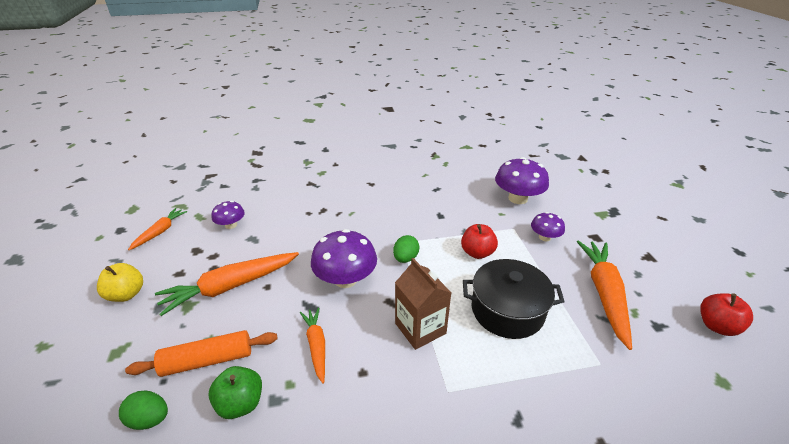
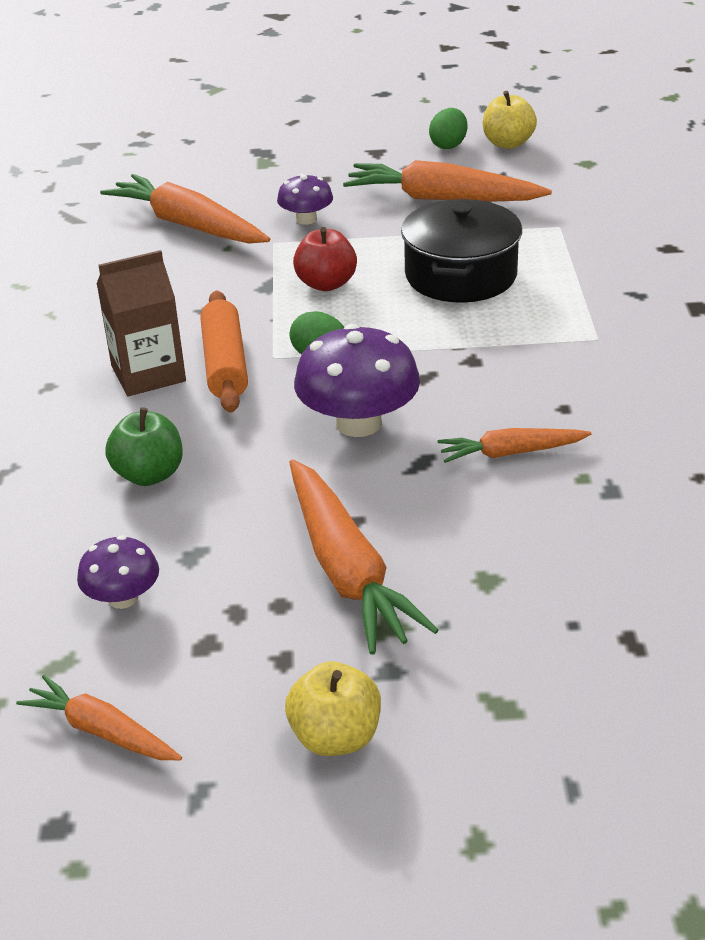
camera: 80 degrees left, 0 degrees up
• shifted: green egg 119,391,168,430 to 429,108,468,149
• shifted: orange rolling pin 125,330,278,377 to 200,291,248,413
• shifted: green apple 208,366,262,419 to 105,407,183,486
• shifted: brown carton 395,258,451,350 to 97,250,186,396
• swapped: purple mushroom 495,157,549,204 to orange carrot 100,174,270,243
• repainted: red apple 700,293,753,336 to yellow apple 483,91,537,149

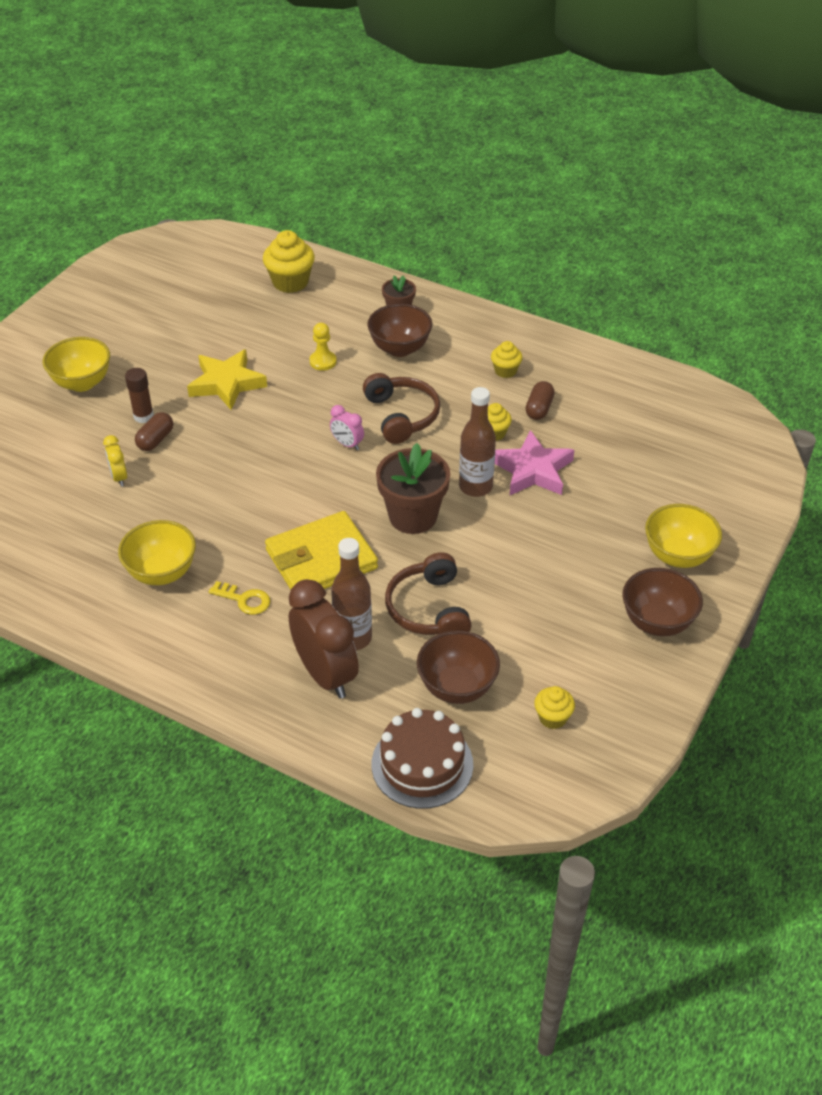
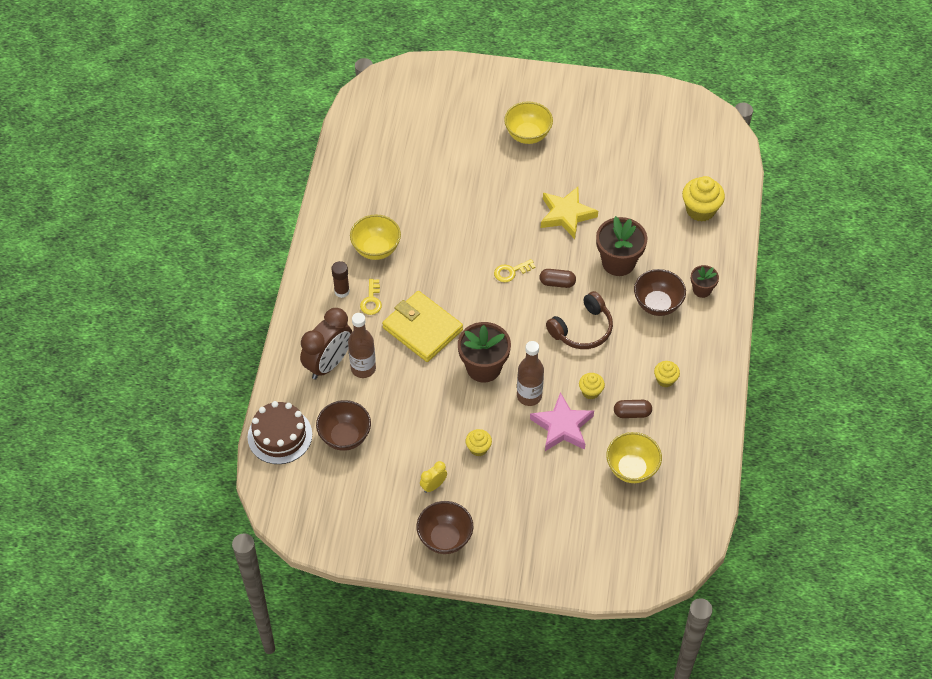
camera: 70 degrees right, 10 degrees up
• gone: pink clock 330,405,364,450
• gone: brown headphones 385,552,472,635
• new: yellow key 494,259,535,282
• shifted: yellow clock 103,435,127,487 to 420,461,447,493
• shifted: brown glue stick 125,368,154,423 to 331,261,350,298
• shifted: brown capsule 135,412,173,451 to 539,269,576,288
• shifted: yellow cupcake 534,686,575,729 to 466,429,492,456
• shifted: yellow bowl 645,504,722,568 to 606,432,662,483
• swapped: yellow pawn 310,323,337,371 to brown flower pot 596,216,647,276

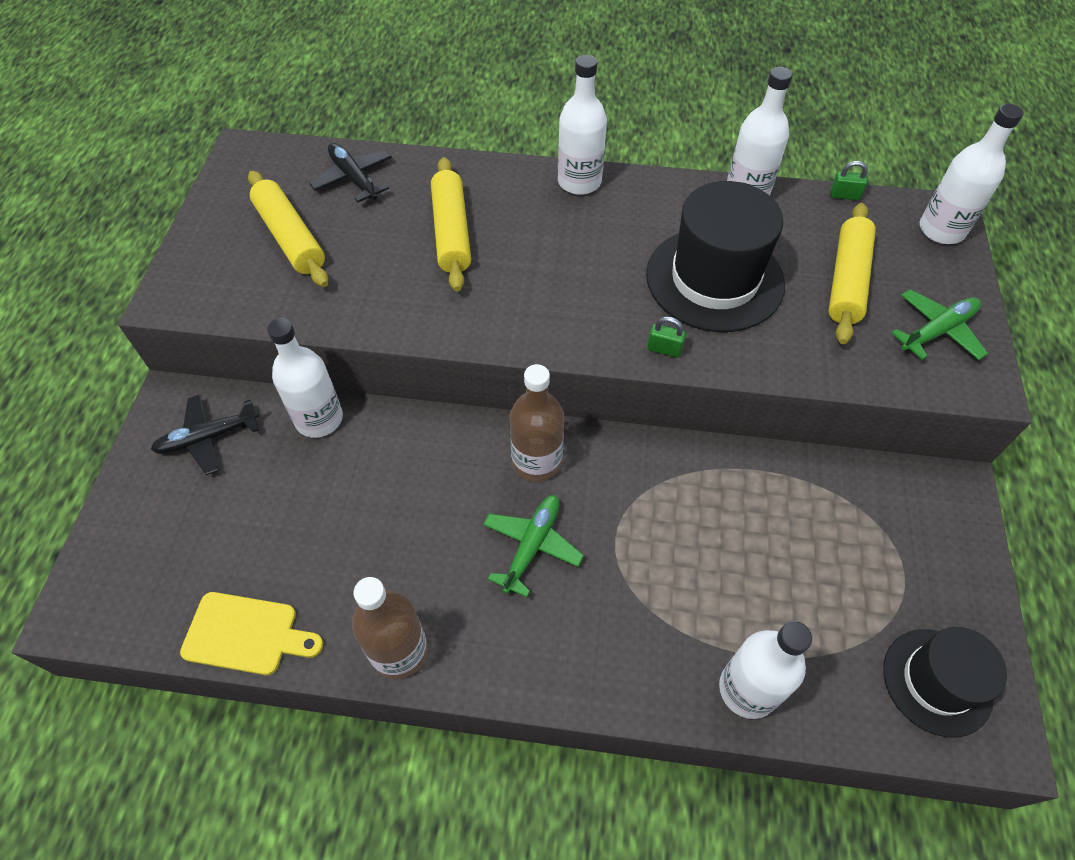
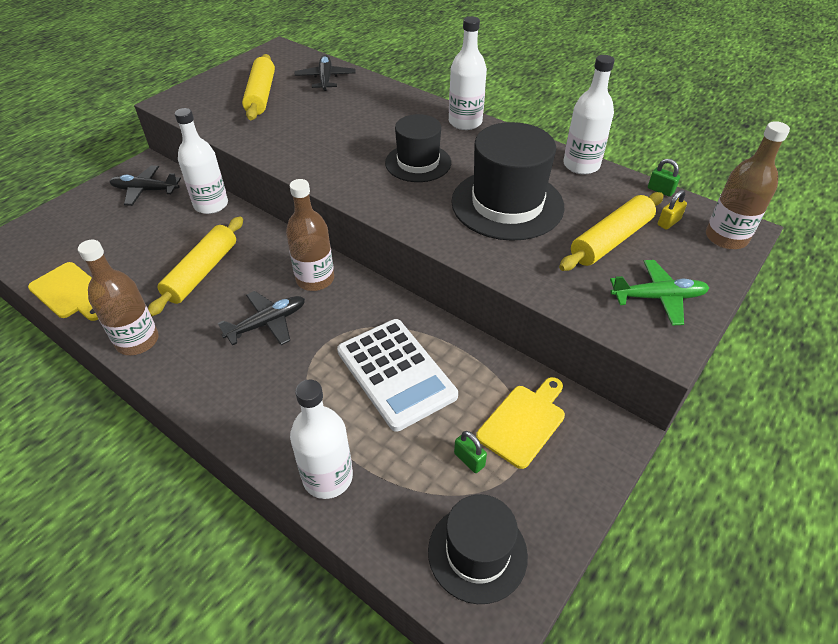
camera: 30 degrees right, 10 degrees down
• new: white calculator 337,319,458,432
• new: black hat 385,114,451,182
• new: yellow cutting board 476,377,565,469
• new: yellow padlock 658,190,687,230
• shifted: yellow rolling pin 431,157,471,291 to 148,217,243,316
• shifted: green padlock 647,316,686,358 to 454,431,487,473
• repainted: green plane 483,495,584,597 to black plane 218,291,305,346
• repainted: white bottle 920,104,1024,244 to brown bottle 706,121,790,250

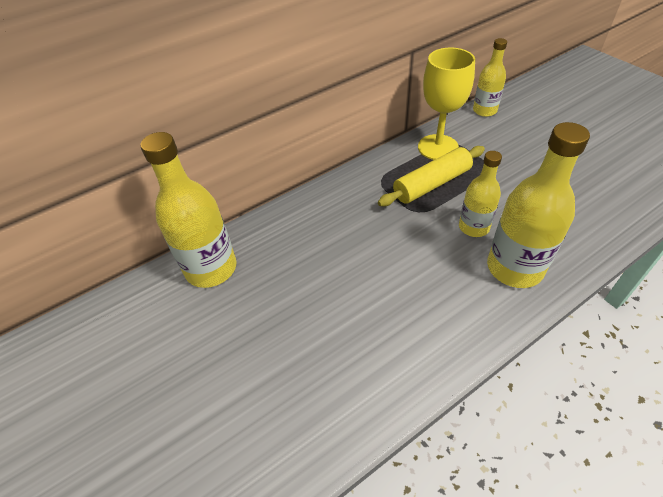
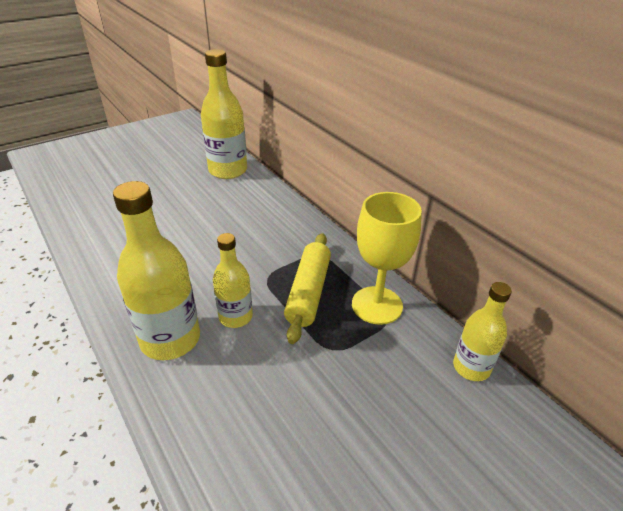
camera: 85 degrees right, 10 degrees down
• rotated: yellow rolling pin 378,146,485,206 = 284,233,331,344 45 degrees clockwise

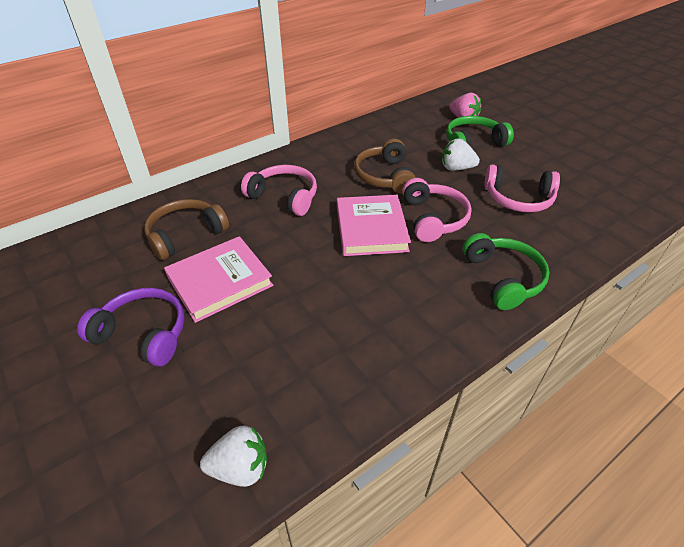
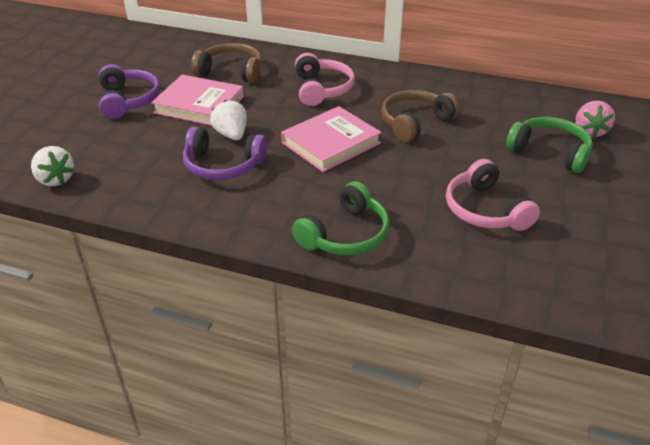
camera: 55 degrees right, 5 degrees down
• gone: pink headphones 402,178,472,242
• new: purple headphones 183,127,267,180
• shifted: white strawberry 442,138,480,171 to 210,100,247,140

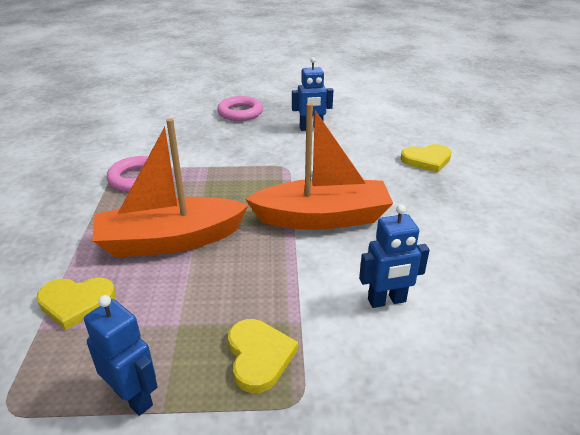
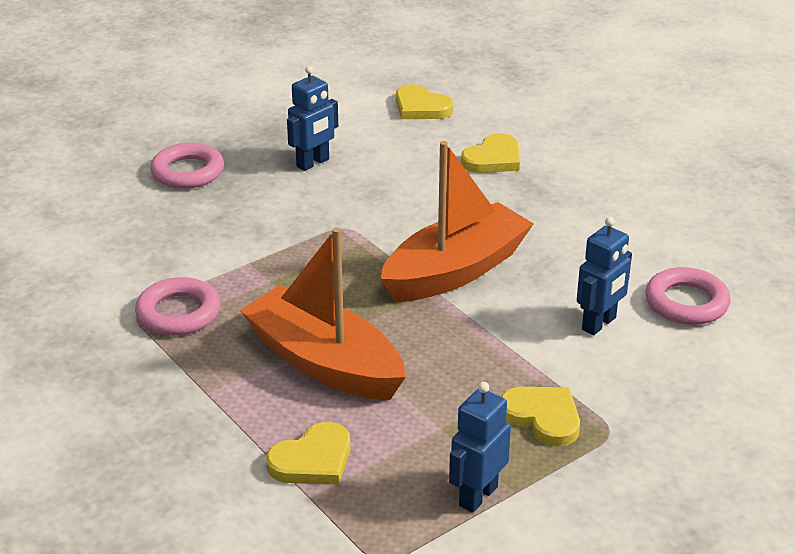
camera: 35 degrees left, 0 degrees up
• new: yellow heart 396,84,454,119
• new: pink ring 645,267,731,325
• rotated: blue robot 84,295,158,416 = 449,382,511,513 60 degrees counterclockwise
• rotated: orange boat 92,118,249,258 = 240,227,406,400 90 degrees clockwise

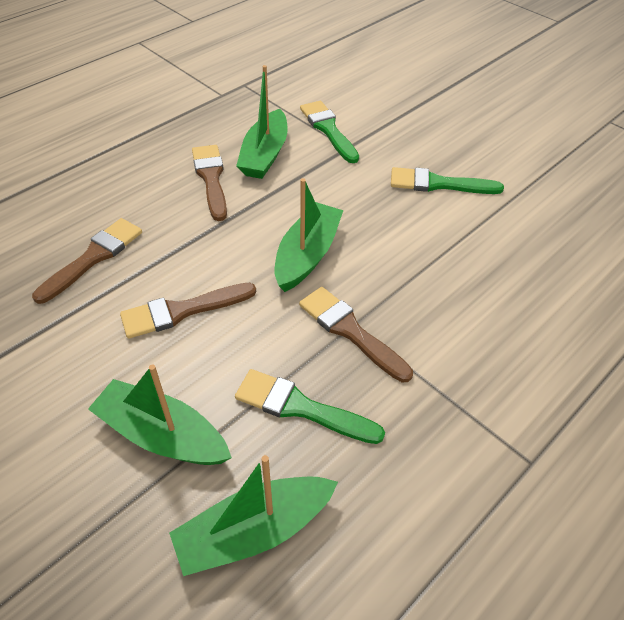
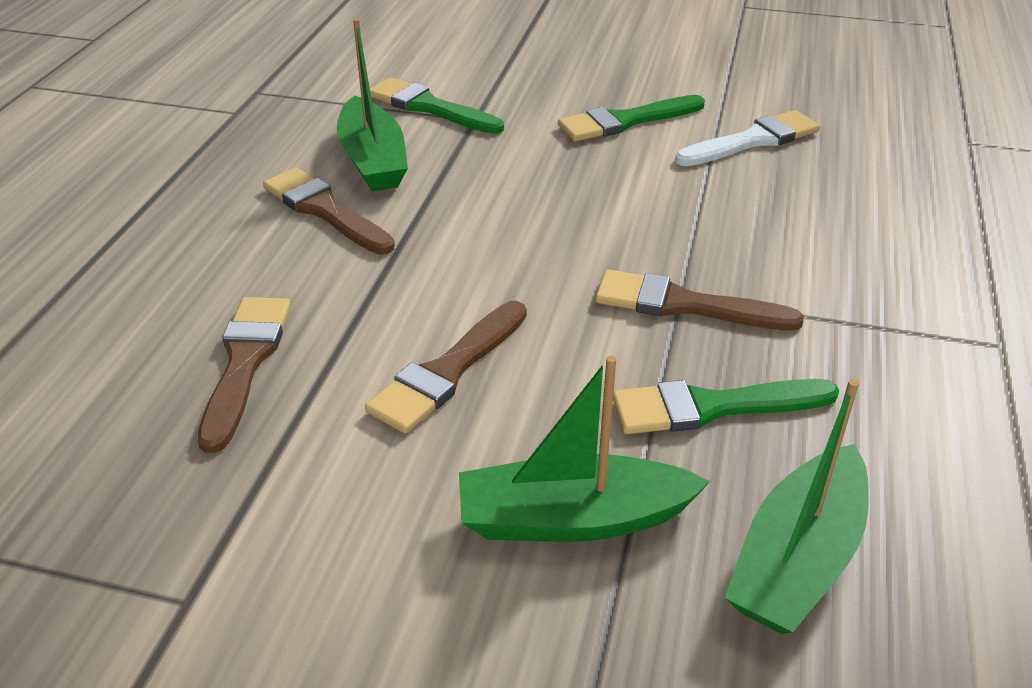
camera: 30 degrees left, 10 degrees down
• gone: green boat 275,178,344,292
• new: white brush 675,110,820,166

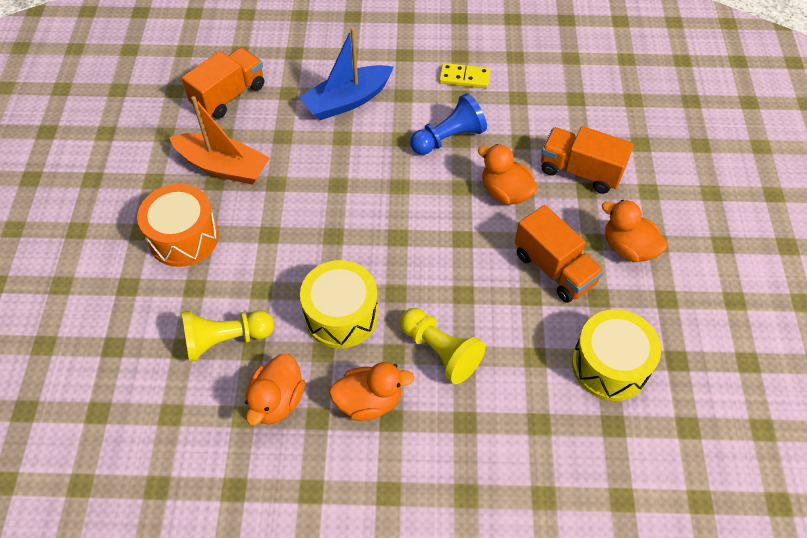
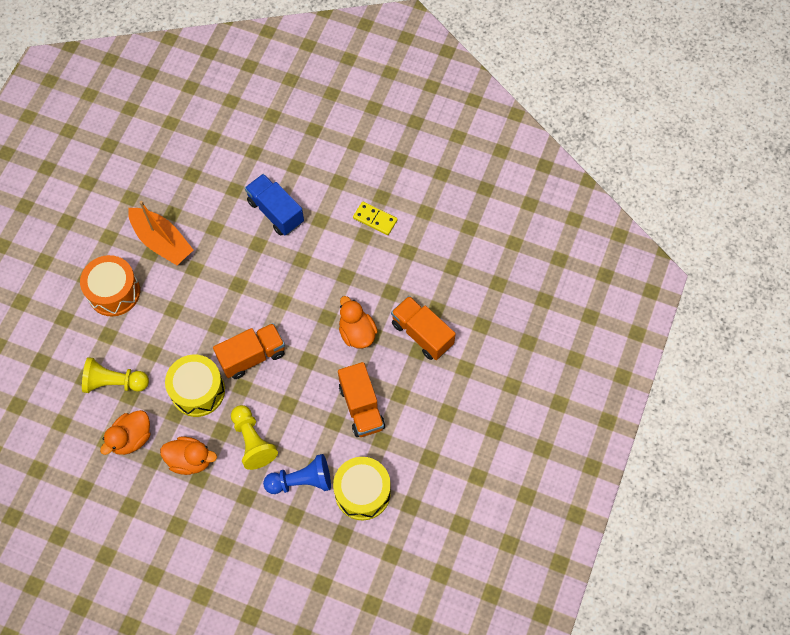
camera: 20 degrees right, 10 degrees up
• gone: orange duck 602,200,668,262
• shifted: orange truck 182,47,264,119 to 213,323,285,379
• shifted: blue pawn 410,93,487,155 to 263,454,331,494
• swapped: blue boat 299,27,394,120 to blue truck 245,174,304,235

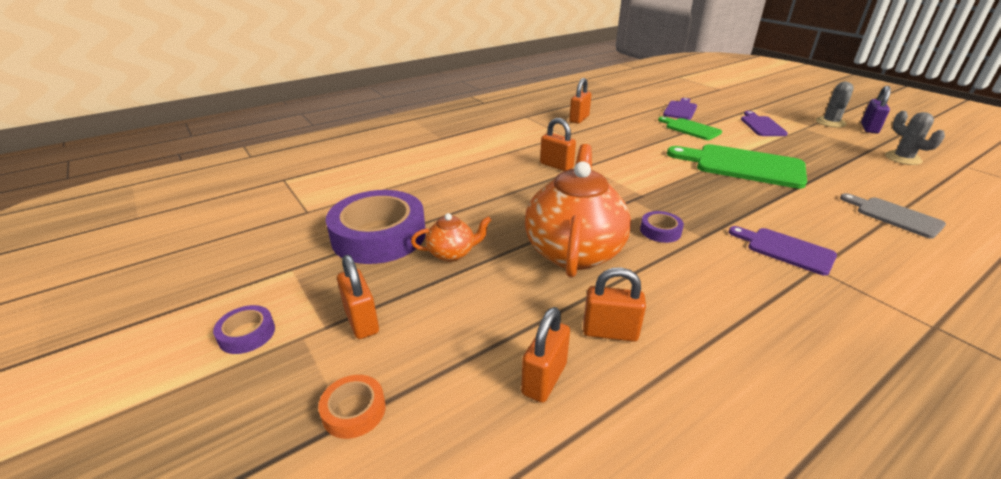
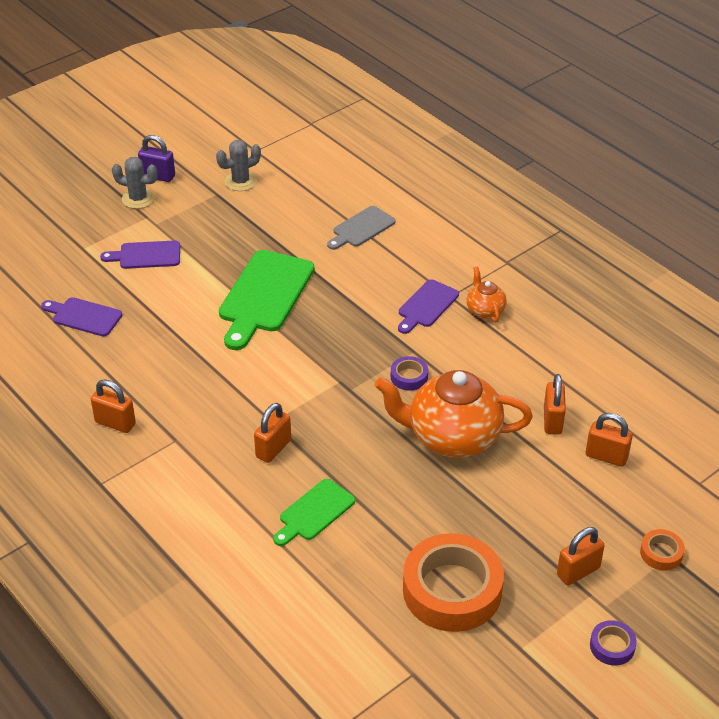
camera: 95 degrees left, 10 degrees up
• shifted: orange teapot 411,213,492,262 to 467,266,507,322
• shifted: green cutting board 658,116,722,140 to 273,479,355,546
• repainted: purple tape 326,190,426,264 to orange tape 403,533,504,632

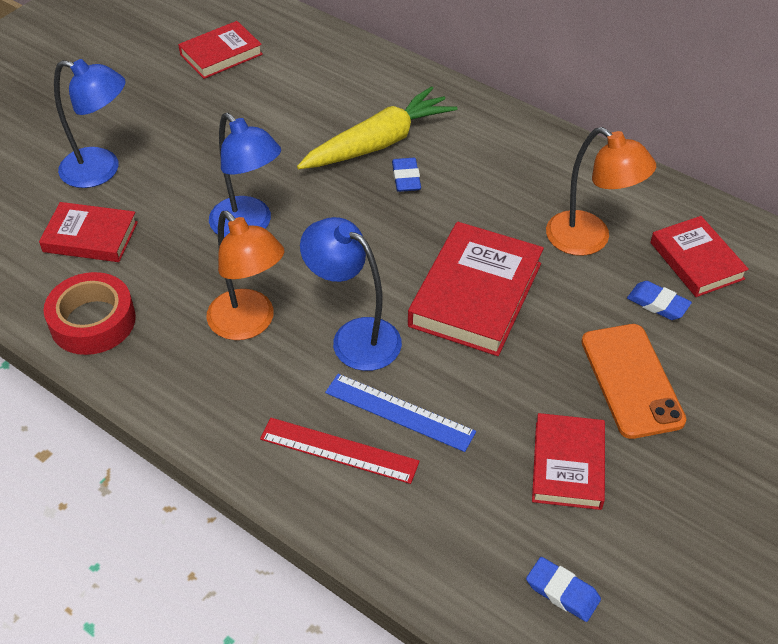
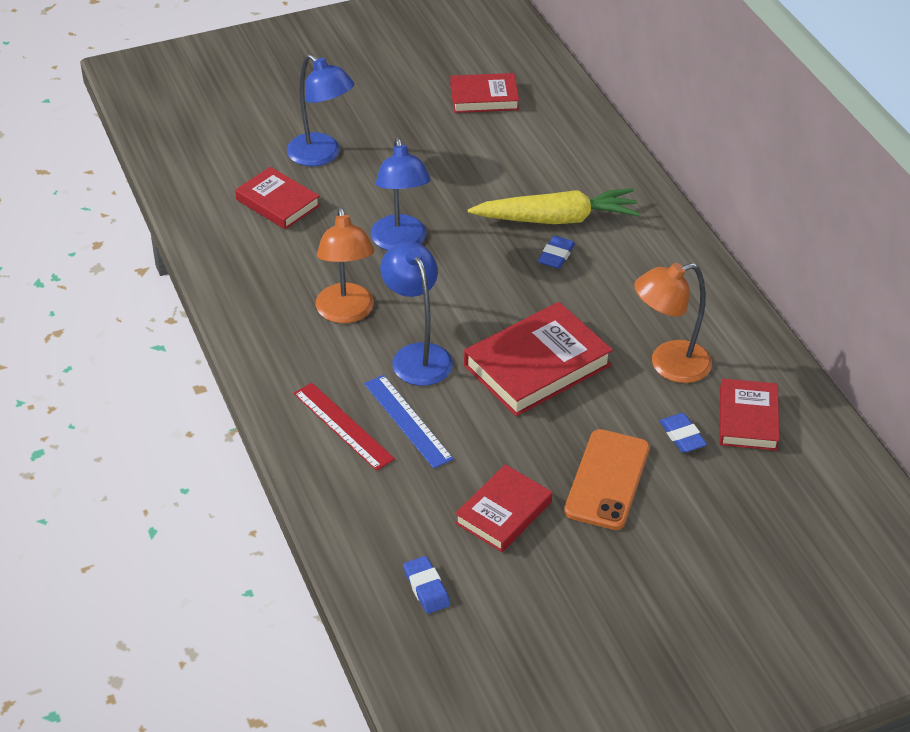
camera: 30 degrees right, 5 degrees down
• gone: red tape 44,272,136,355
• rotated: orange lamp 546,127,656,256 = 634,263,712,383 90 degrees clockwise

